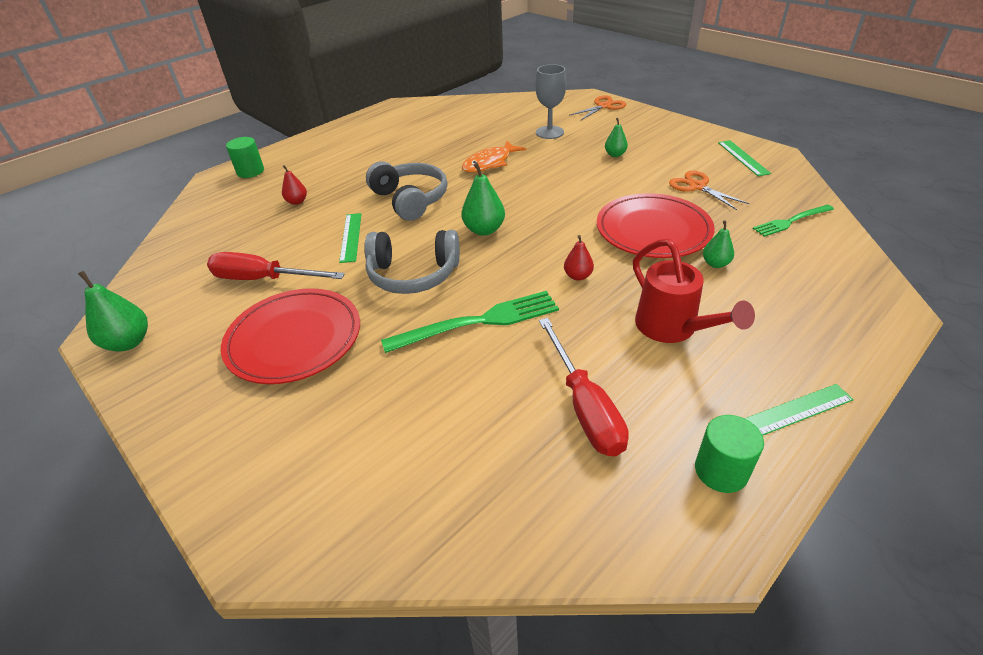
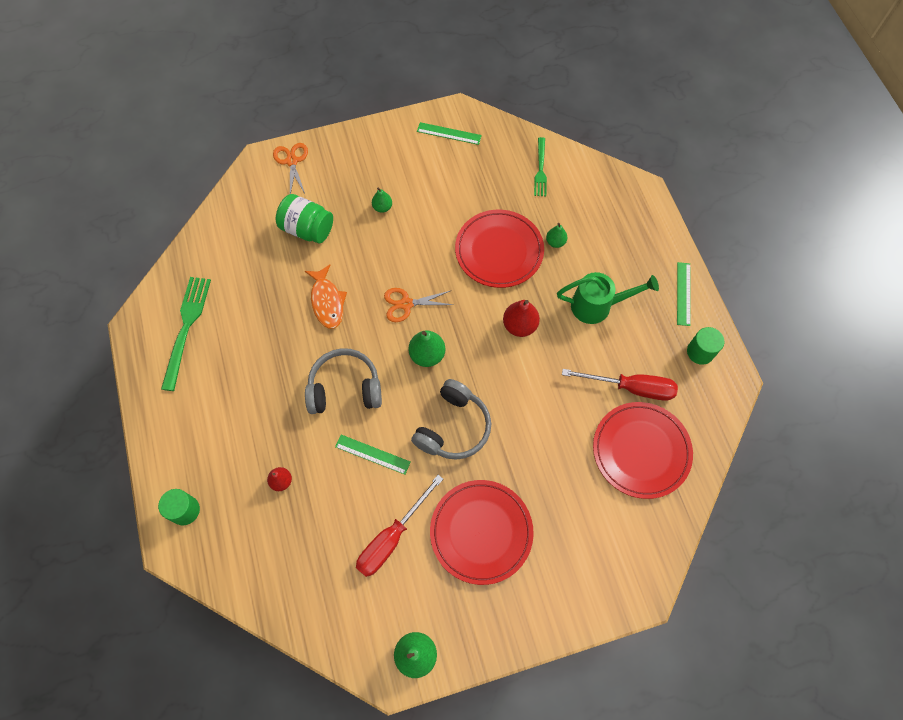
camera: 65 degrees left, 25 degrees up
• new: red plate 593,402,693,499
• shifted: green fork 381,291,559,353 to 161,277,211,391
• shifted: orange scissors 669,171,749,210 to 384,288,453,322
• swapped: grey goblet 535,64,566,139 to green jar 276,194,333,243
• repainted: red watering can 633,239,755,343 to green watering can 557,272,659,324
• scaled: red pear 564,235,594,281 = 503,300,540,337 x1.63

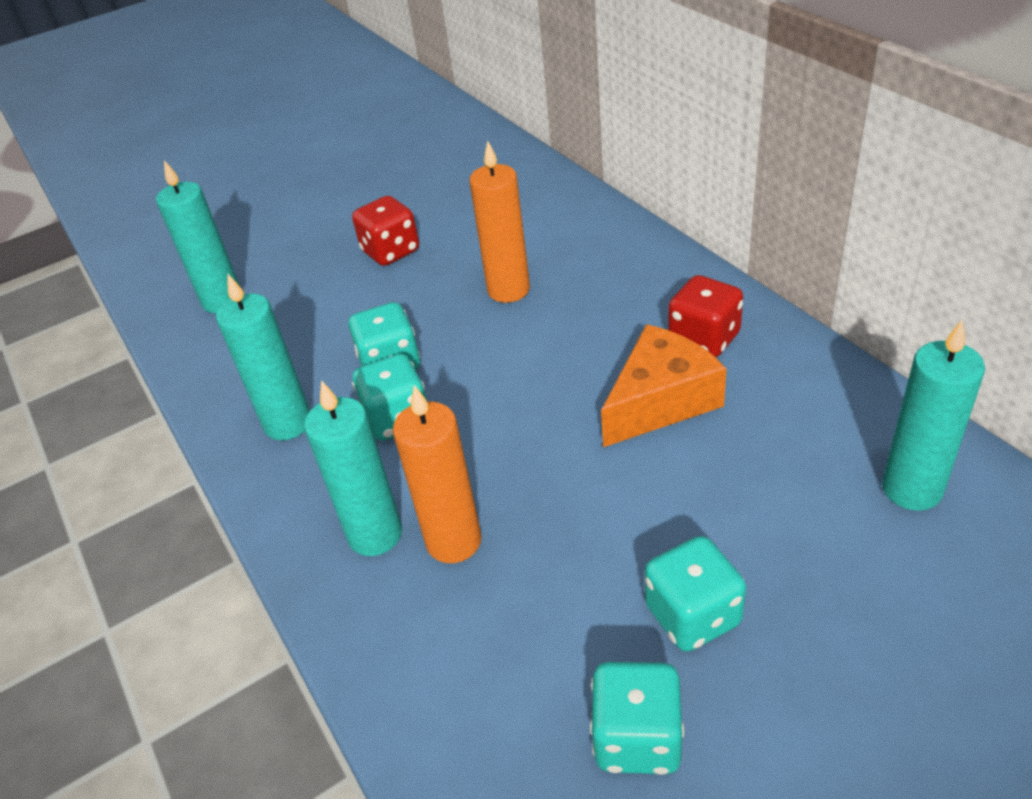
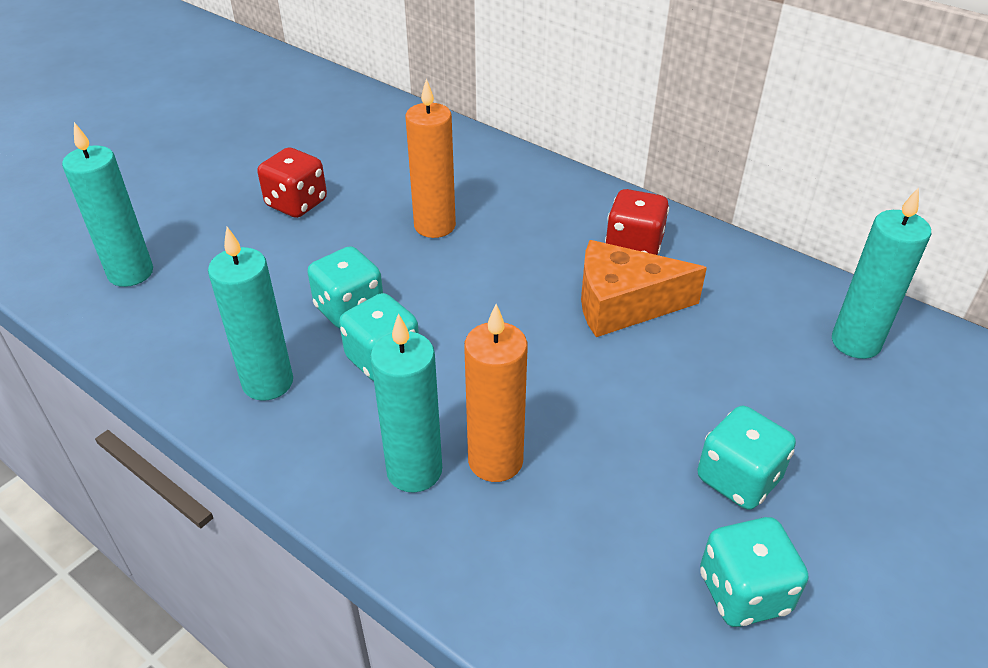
camera: 25 degrees left, 0 degrees up
• rotated: orange cheese 601,324,727,447 = 581,240,707,337 120 degrees counterclockwise

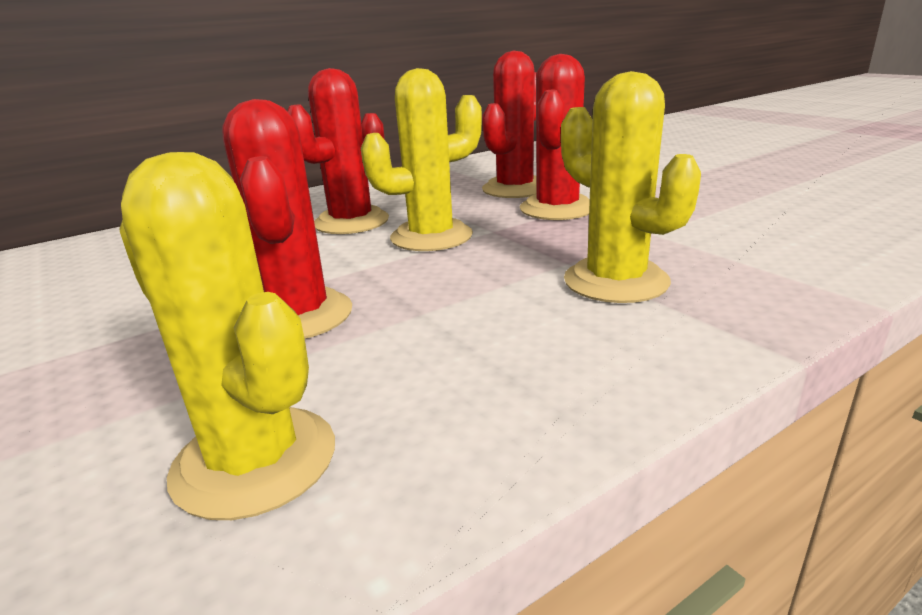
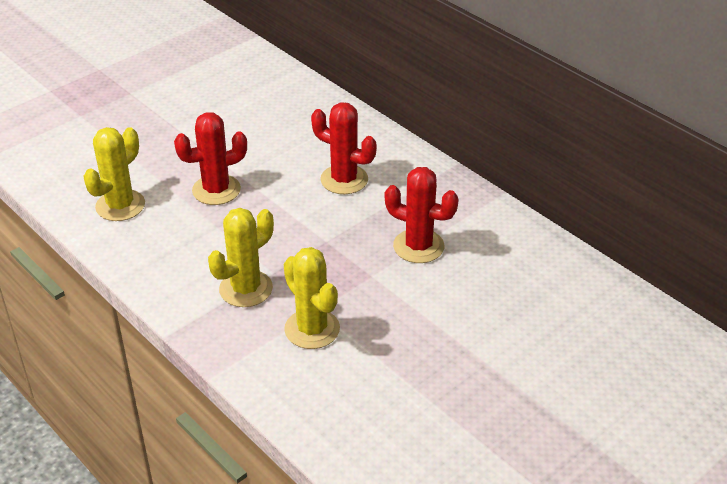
camera: 80 degrees right, 15 degrees up
• gone: red cactus 520,54,590,220
• shifted: yellow cactus 361,68,482,251 to 284,247,340,349

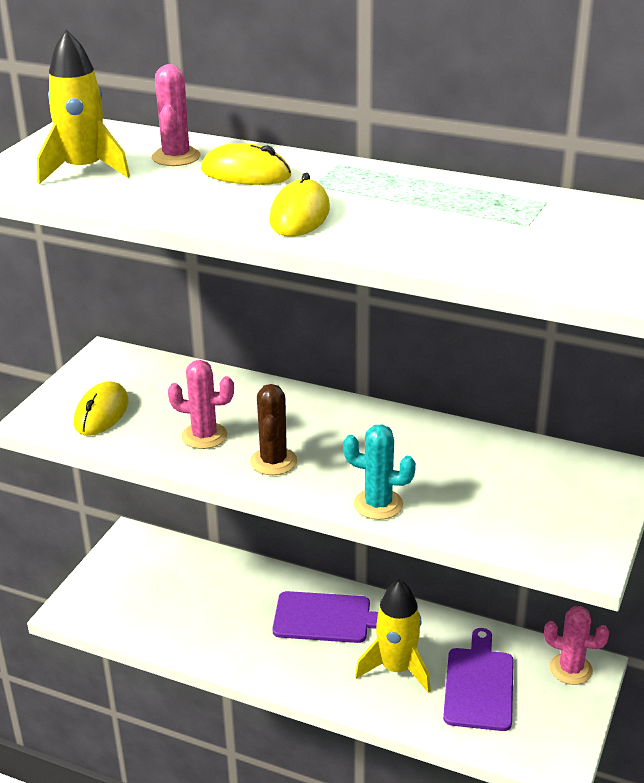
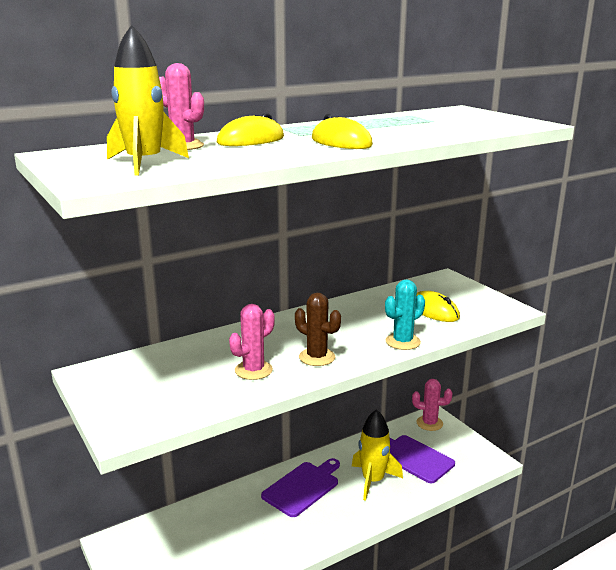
camera: 55 degrees left, 10 degrees down
• shifted: yellow mouse 74,381,129,436 to 417,291,460,322
• rotated: pink cactus 544,606,610,685 = 412,379,453,431 45 degrees clockwise

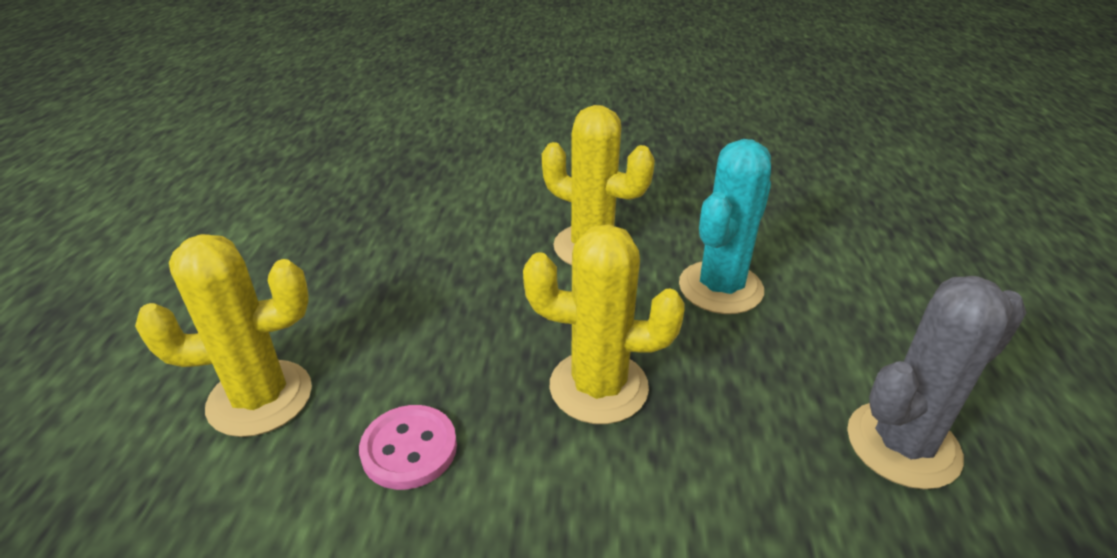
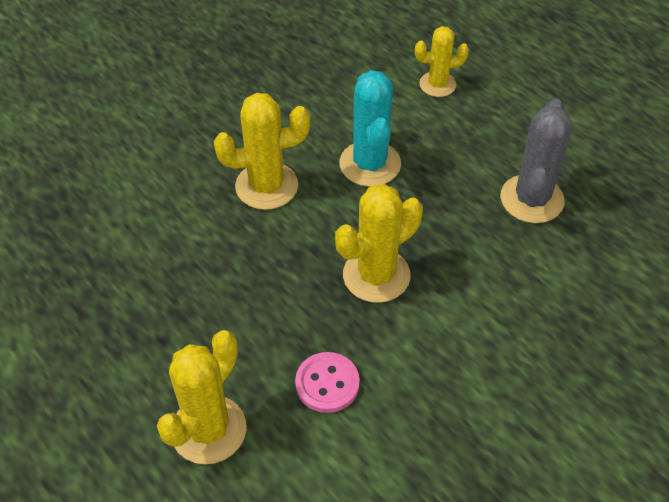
camera: 45 degrees left, 15 degrees up
• new: yellow cactus 415,26,469,97

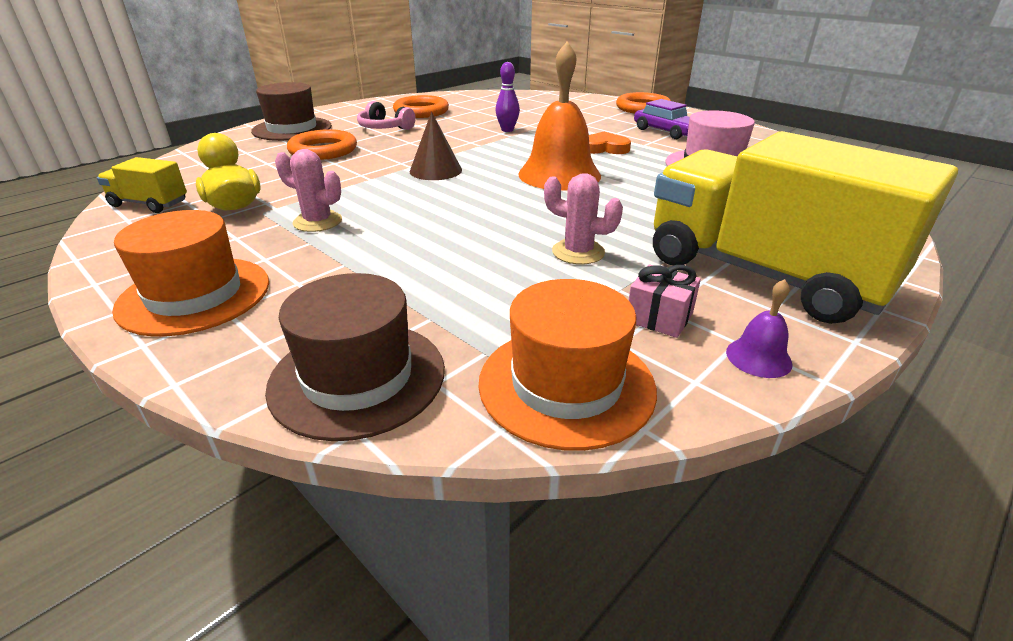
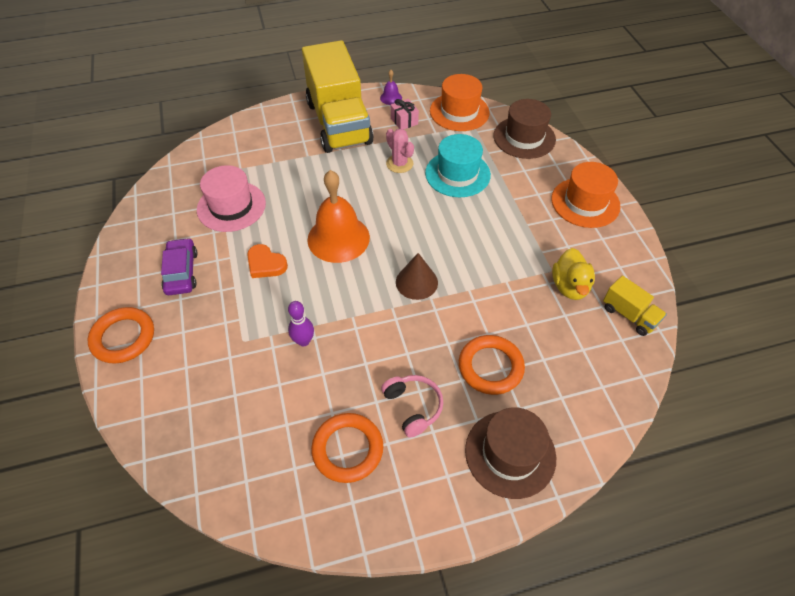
camera: 150 degrees left, 20 degrees up
• gone: pink cactus 275,149,342,232
• new: turquoise hat 425,134,491,197

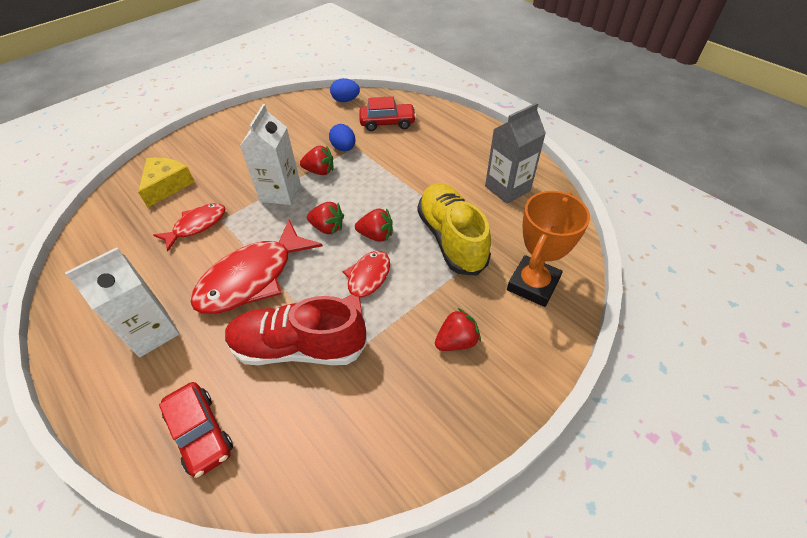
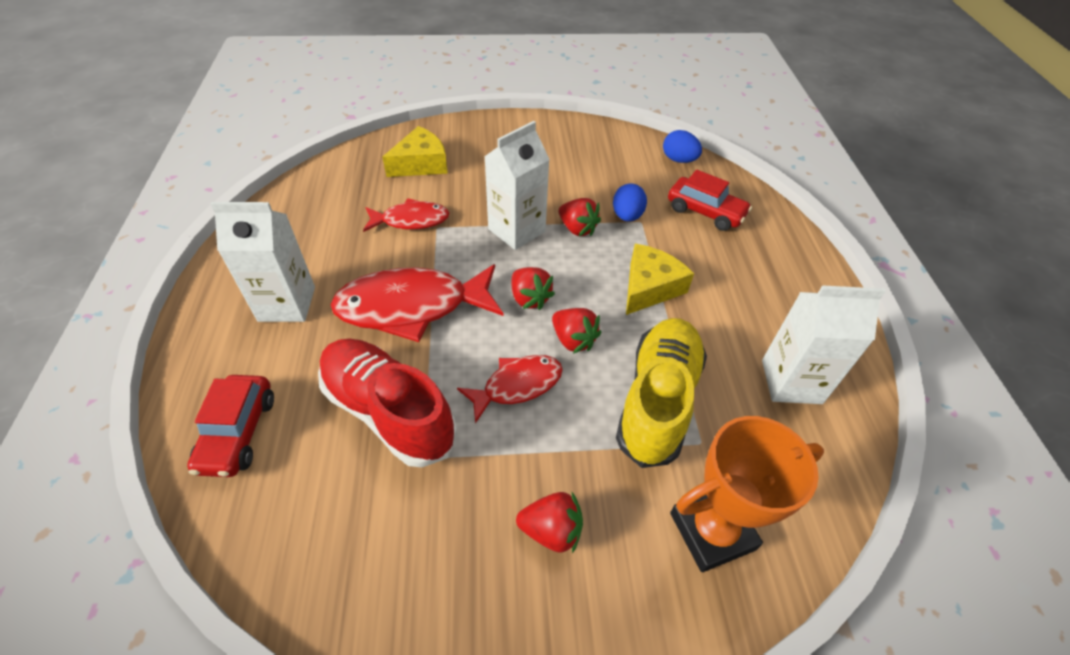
camera: 35 degrees right, 0 degrees up
• new: yellow cheese 626,244,694,315
• repainted: grey carton 485,102,546,204 to white carton 762,285,886,404

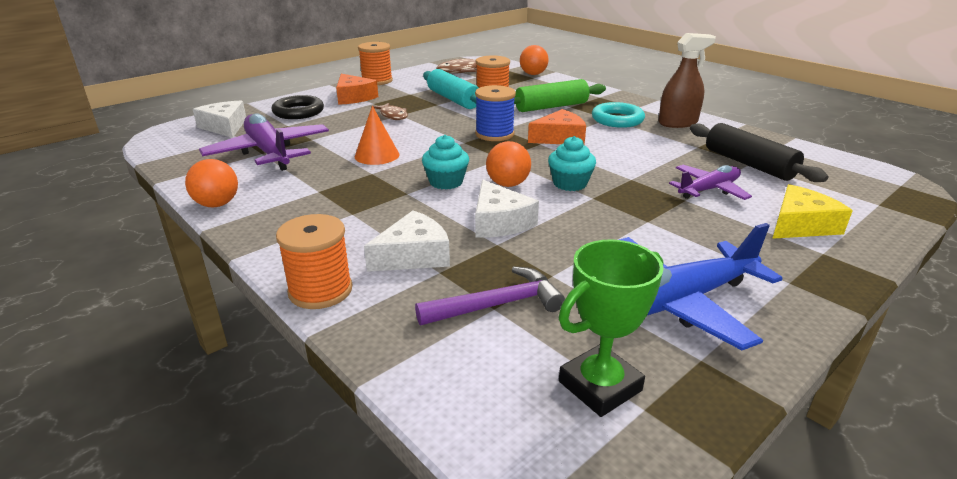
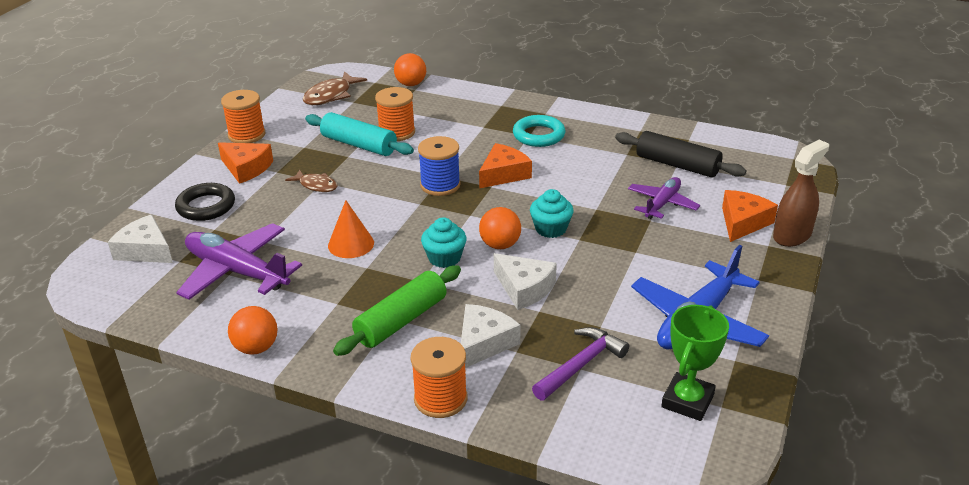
camera: 25 degrees left, 5 degrees up
• shifted: green rolling pin 514,79,606,112 to 333,265,461,356
• shifted: brown spray bottle 659,33,716,128 to 773,140,829,247
• repainted: yellow cheese 772,184,853,239 to orange cheese 722,190,778,242

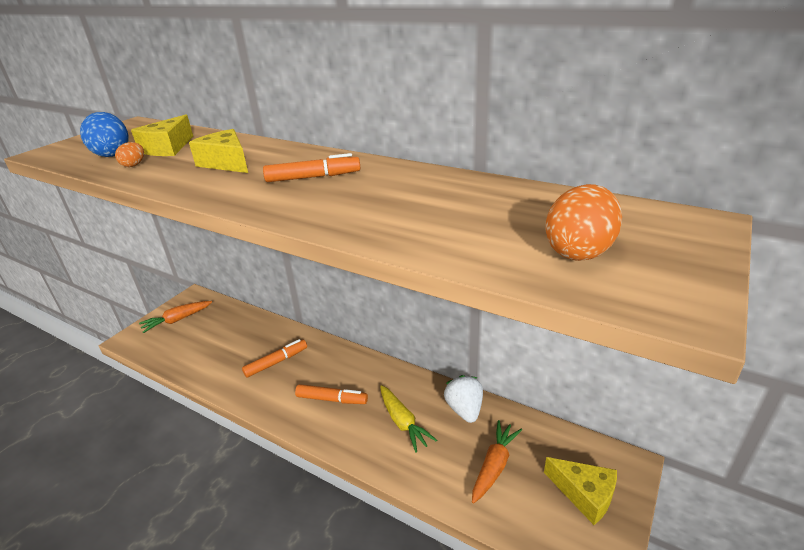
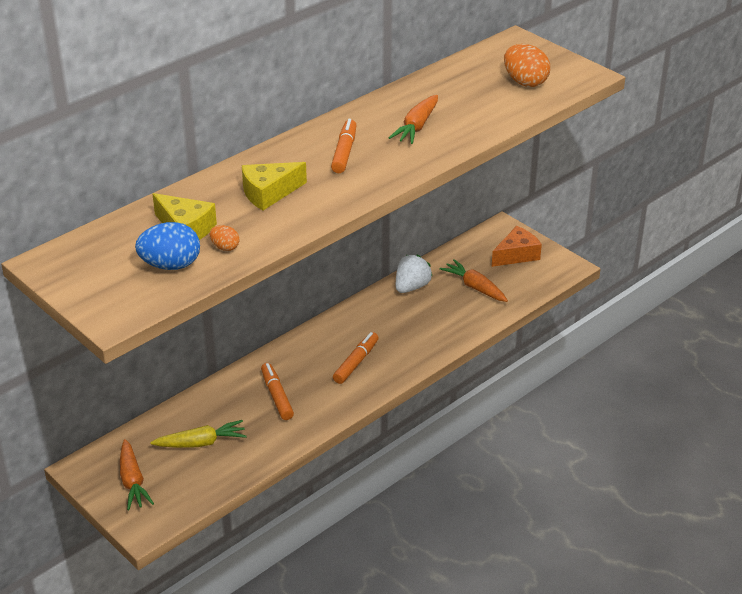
camera: 75 degrees left, 5 degrees up
• new: orange carrot 389,95,438,144
• shifted: yellow carrot 380,385,437,453 to 150,420,247,448
• repainted: yellow cheese 544,457,617,525 to orange cheese 492,226,542,267
• rotated: white strawberry 444,375,483,423 = 396,255,433,293 120 degrees clockwise

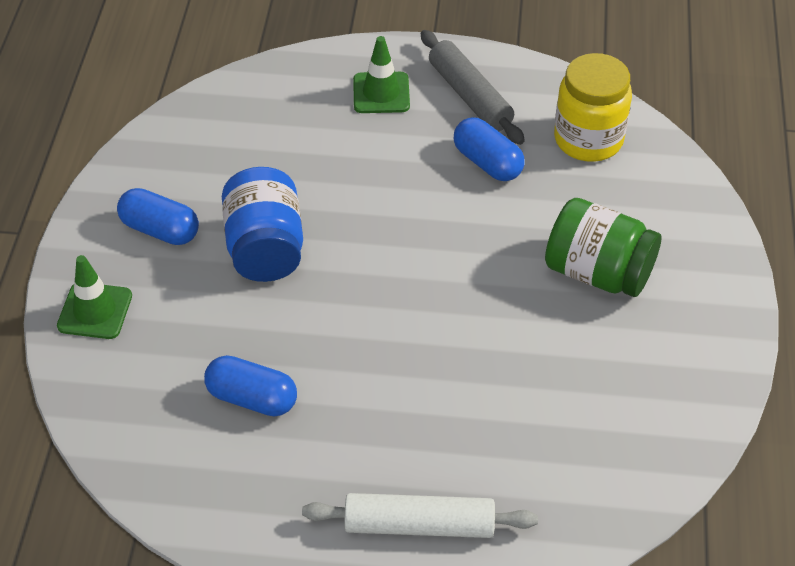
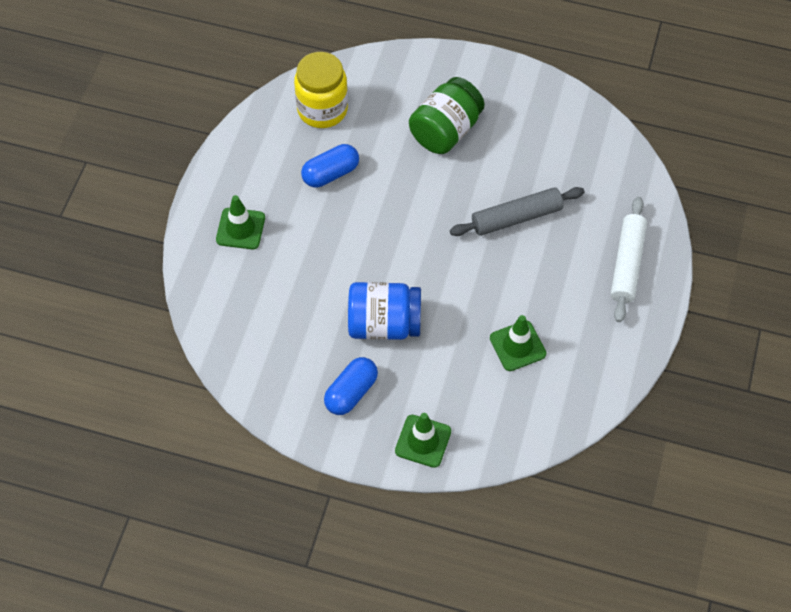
camera: 80 degrees left, 10 degrees up
• shifted: grey rolling pin 421,30,525,145 to 450,187,585,236
• swapped: blue capsule 204,355,297,417 to green traffic cone 490,315,546,371

